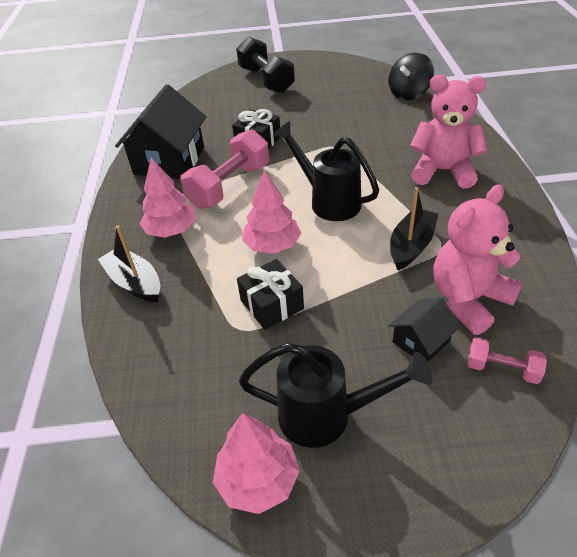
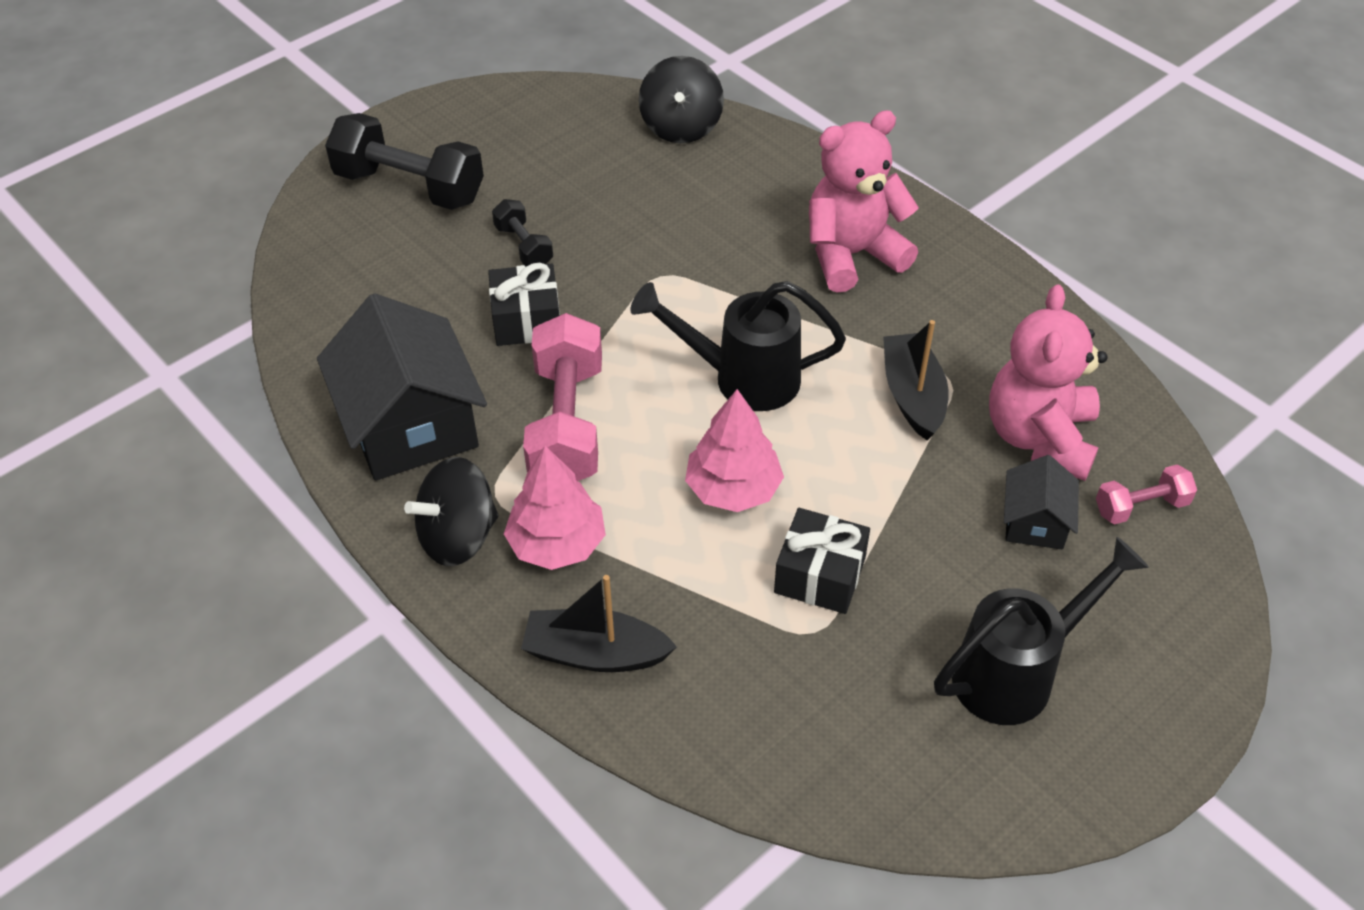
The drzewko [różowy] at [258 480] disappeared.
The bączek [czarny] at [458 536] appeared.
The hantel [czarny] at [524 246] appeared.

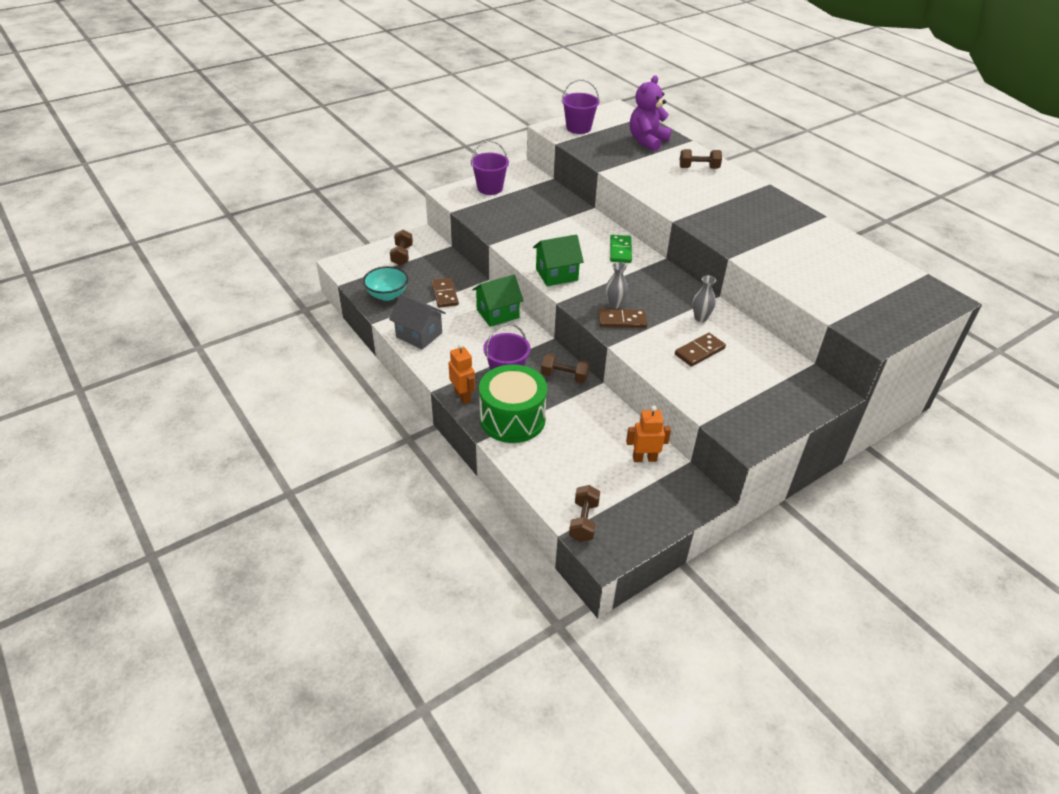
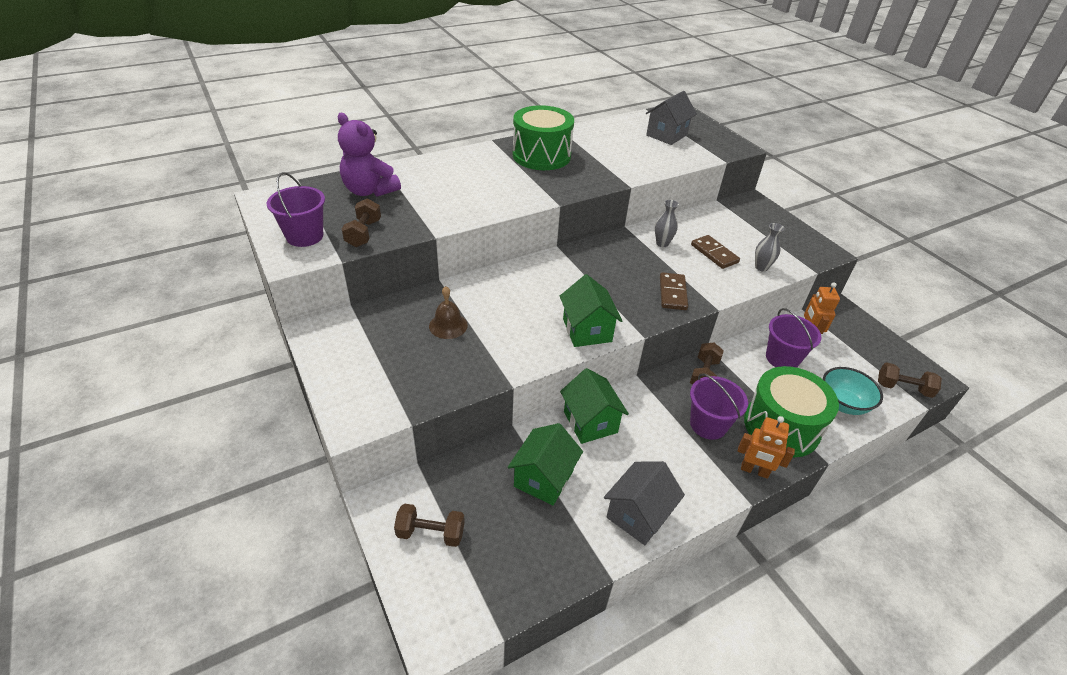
The miska [turkusowy] moved from [387 295] to [842 404].
The kostka domina [brązowy] at [445 294] was replaced by the domek [zielony] at [544 478].
The robot [pomarańczowy] at [463 396] turned 135 degrees counterclockwise.
The wiadro [fioletowy] moved from [490 188] to [782 358].
The wazon [szary] moved from [614 305] to [761 267].
The kostka domina [zielony] at [620 251] disappeared.
The hantel [brązowy] moved from [698 168] to [363 233].
The dzwonek [brązowy] at [448 325] appeared.
The bęben [zielony] at [541 155] appeared.
The domek [szary] at [666 135] appeared.

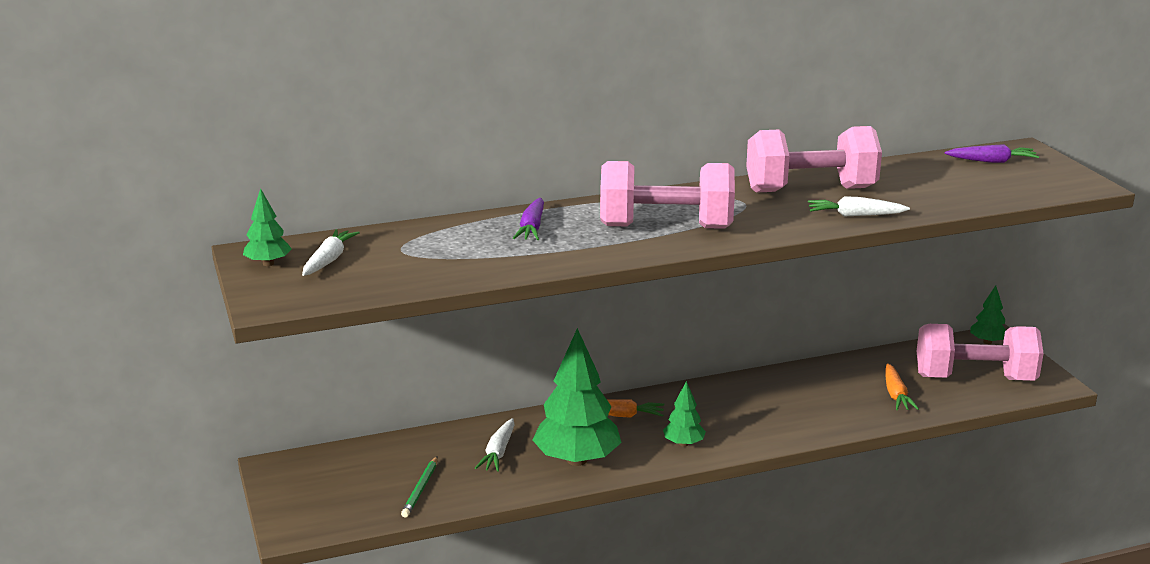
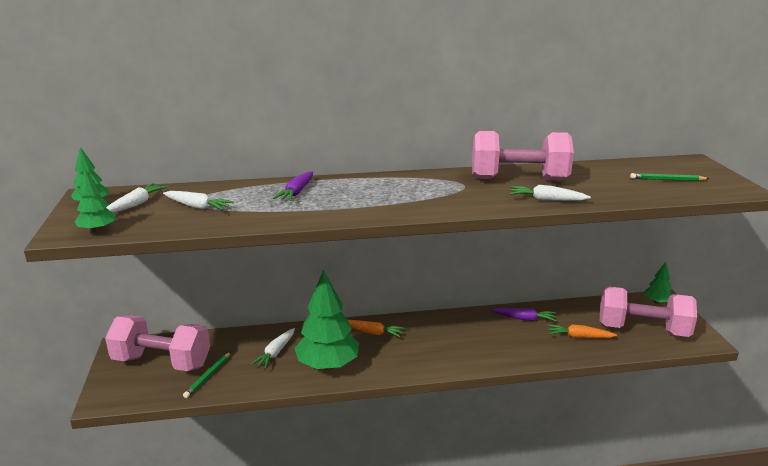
The hantel [różowy] moved from [665 227] to [162 362].
The drzewko [zielony] moved from [683 443] to [98 230].
The marchewka [pomarańczowy] at [896 394] turned 90 degrees clockwise.
The marchewka [fioletowy] moved from [992 161] to [524 319].
The marchewka [biały] at [197 207] appeared.
The ołówek [zielony] at [667 179] appeared.

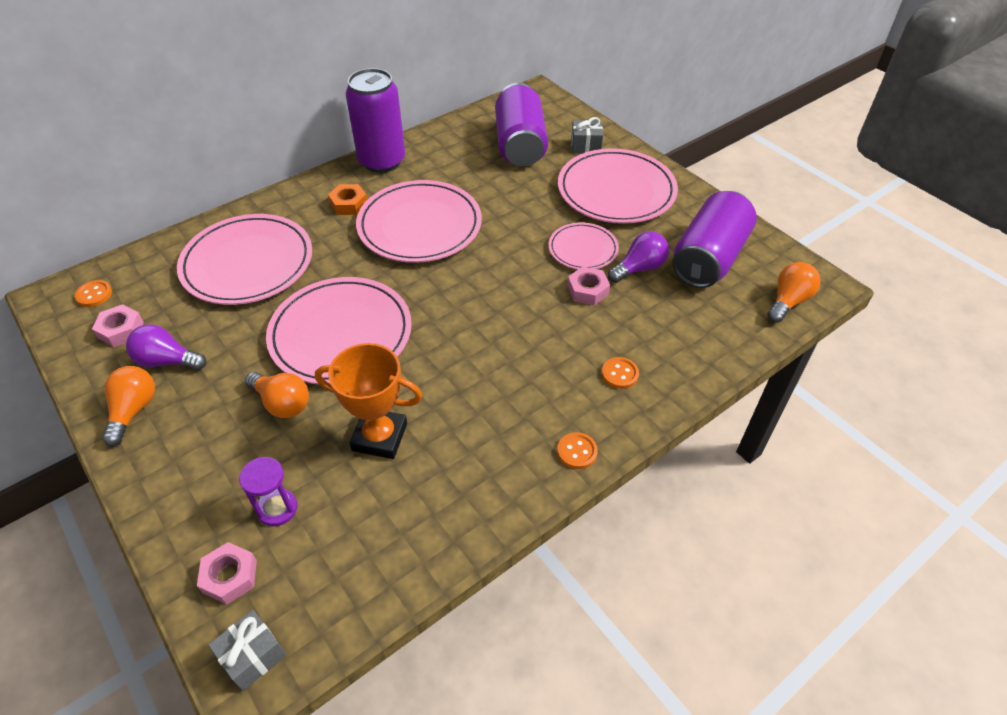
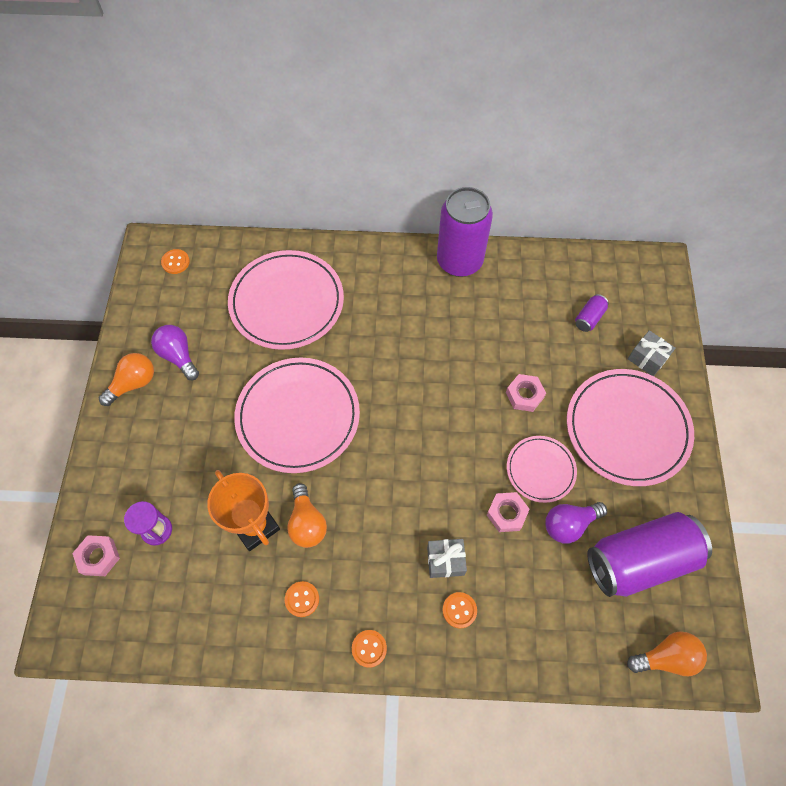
The nakrętka [różowy] moved from [121 330] to [524 395].
The prezent [szary] moved from [253 656] to [445 561].
The żarówka [pomarańczowy] moved from [282 403] to [307 523].
The nakrętka [pomarańczowy] at [349 204] disappeared.
The talerz [różowy] at [419 226] disappeared.
The puszka [fioletowy] at [520 144] changed to 0.41 times the size.
The żarówka [fioletowy] at [639 268] turned 150 degrees clockwise.
The guzik [pomarańczowy] at [302 599] appeared.

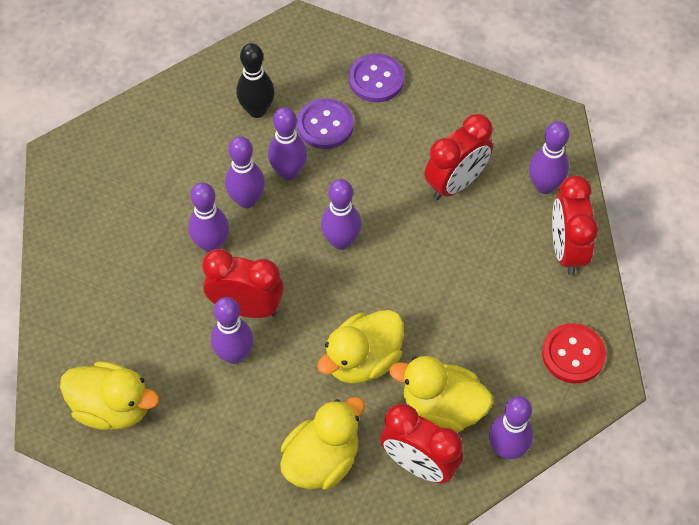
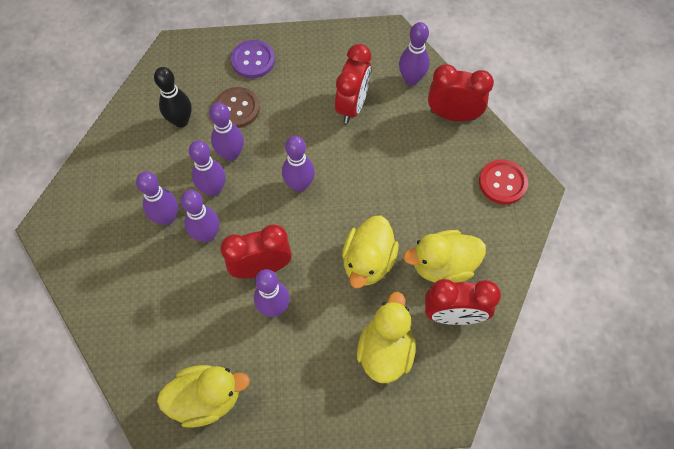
The guzik [fioletowy] at [325 125] became the guzik [brązowy] at [237 108].
The kręgiel [fioletowy] moved from [507 449] to [167 217].
The budzik [czerwony] at [566 250] turned 135 degrees clockwise.

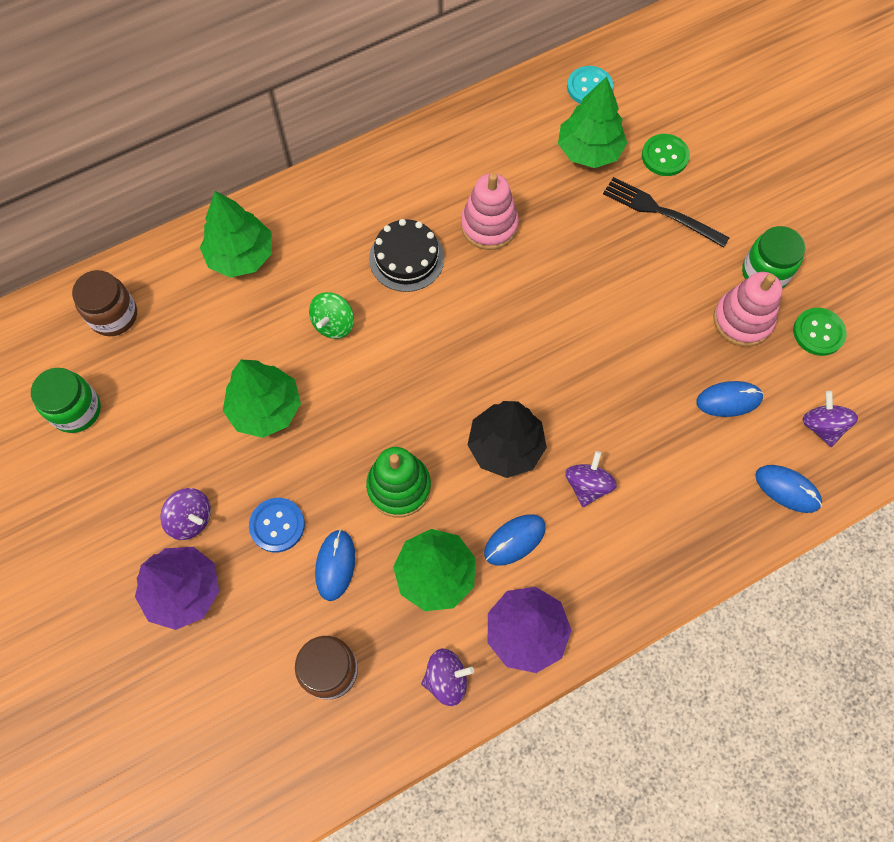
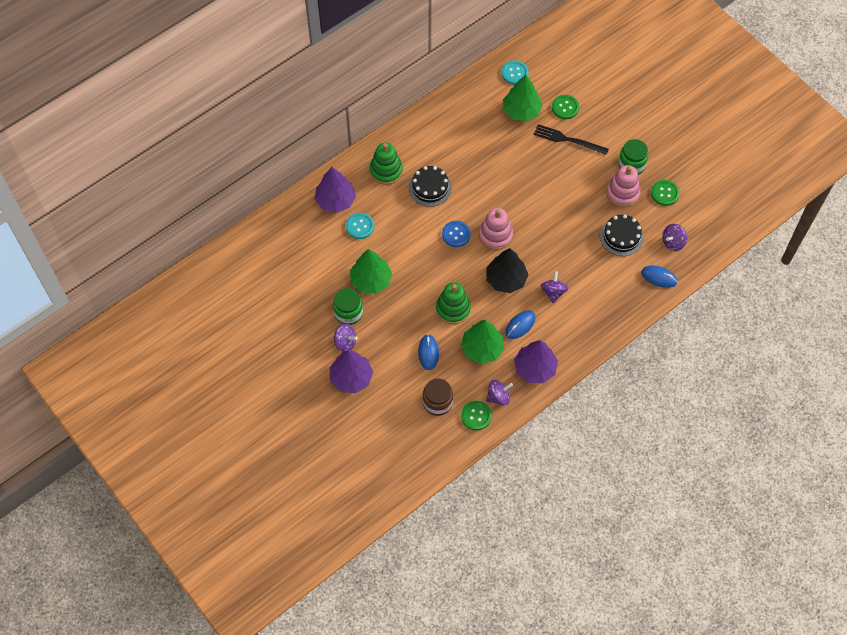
The słoik [zielony] moved from [76 410] to [348 313].
The słoik [brązowy] at [114 315] disappeared.
The drzewko [zielony] at [241 256] became the drzewko [fioletowy] at [335 200].
The guzik [niebieski] moved from [277 525] to [456 234].
The bączek [zielony] at [334 324] disappeared.
The zabawka nakładanka [różowy] moved from [489 225] to [495 235].
The myszka [niebieski] at [729 400] was replaced by the tort [czarny] at [621 236].
The bączek [fioletowy] at [822 426] turned 105 degrees counterclockwise.
The guzik [turkusowy] at [360 226] appeared.
The zabawka nakładanka [zielony] at [386 171] appeared.
The guzik [zielony] at [476 416] appeared.

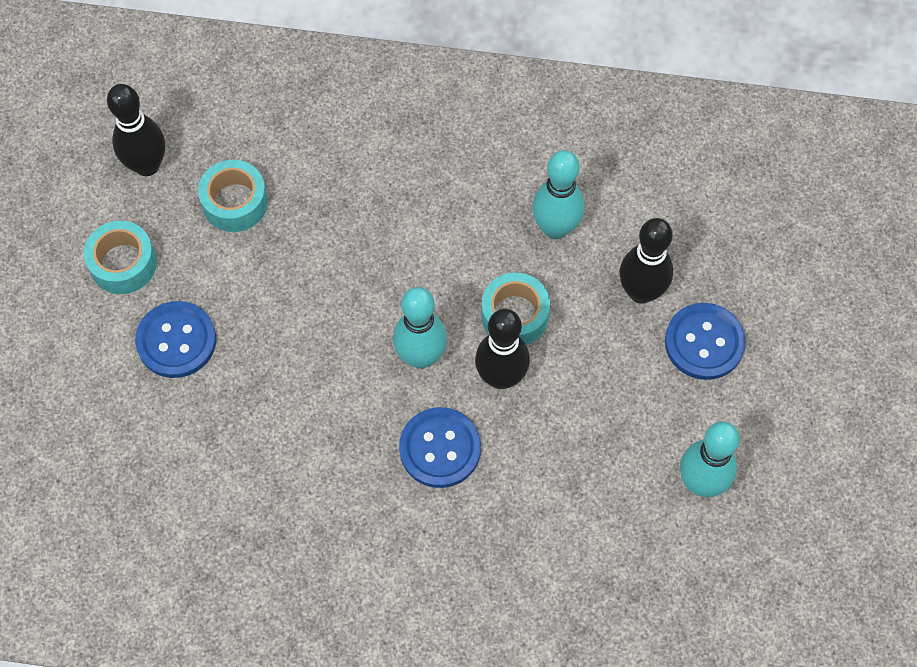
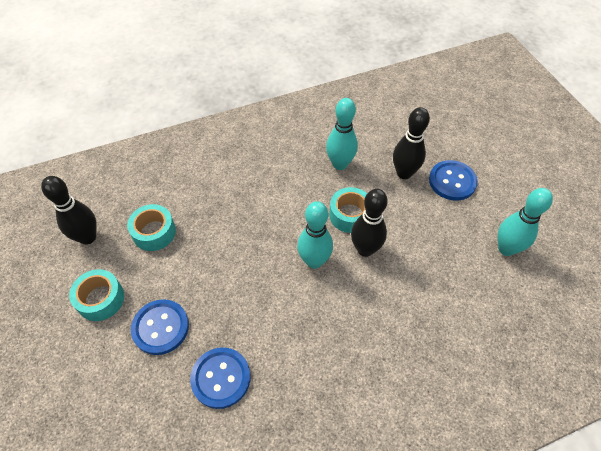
The guzik [niebieski] moved from [440 448] to [221 378].

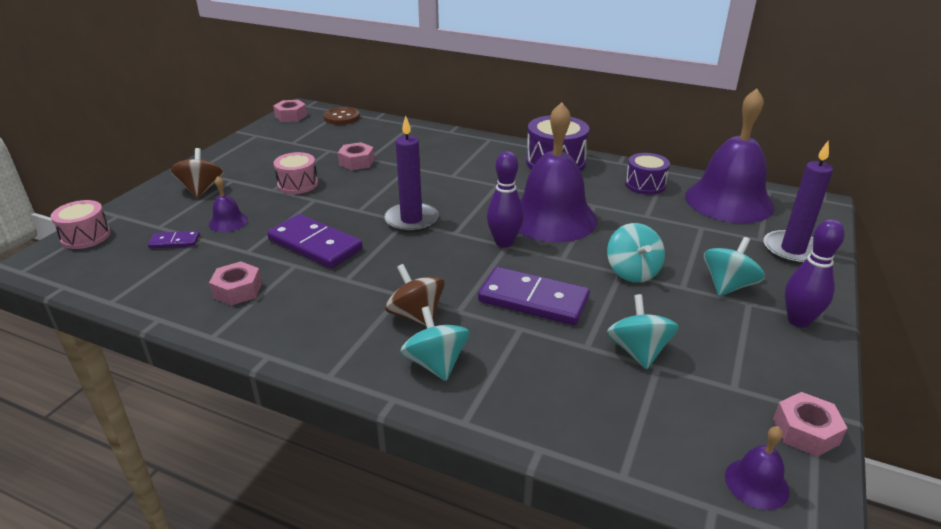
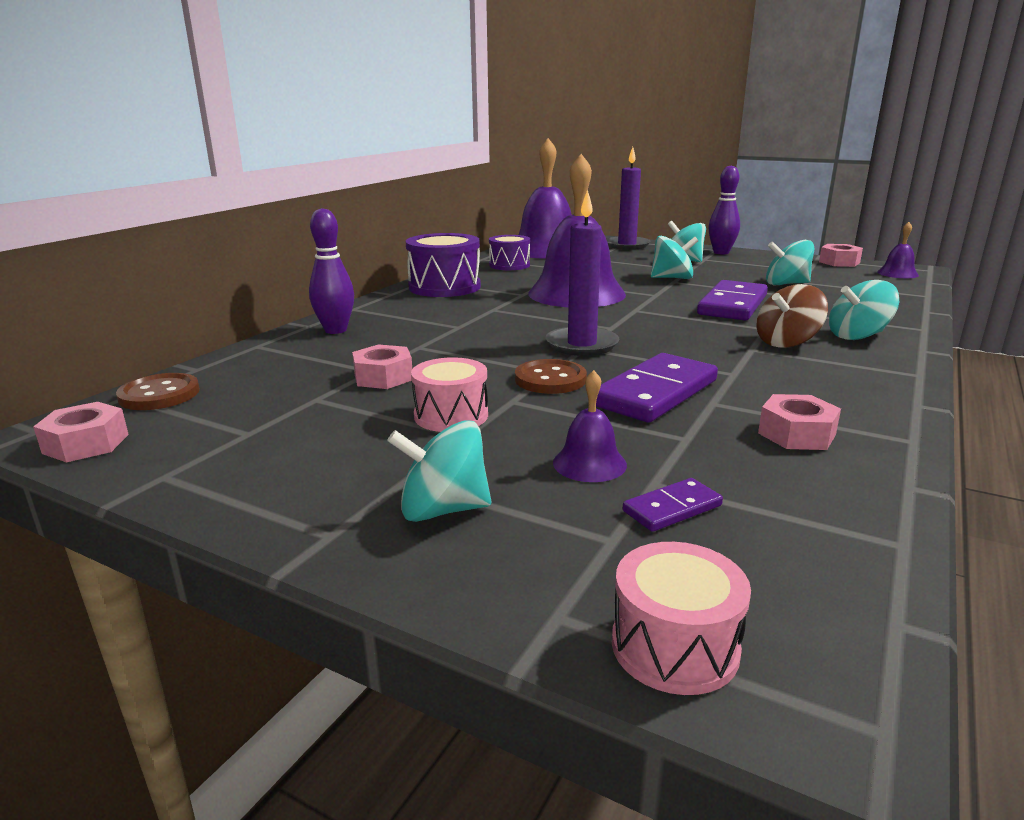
The kostka domina [fioletowy] at [174 242] turned 60 degrees clockwise.
The bączek [brązowy] at [201 190] became the bączek [turkusowy] at [443 509].
The kręgiel [fioletowy] moved from [504 242] to [335 330].
The guzik [brązowy] at [550 379] appeared.

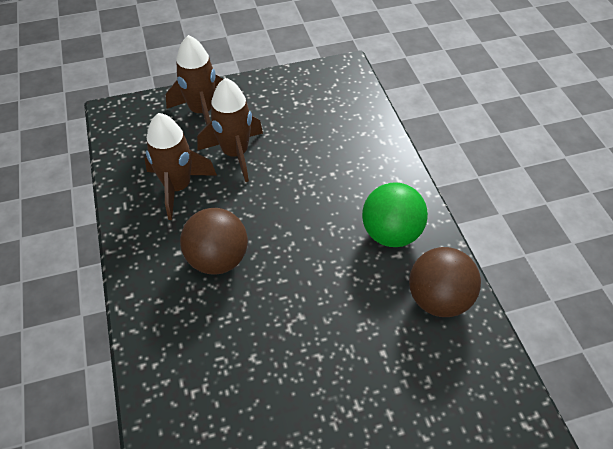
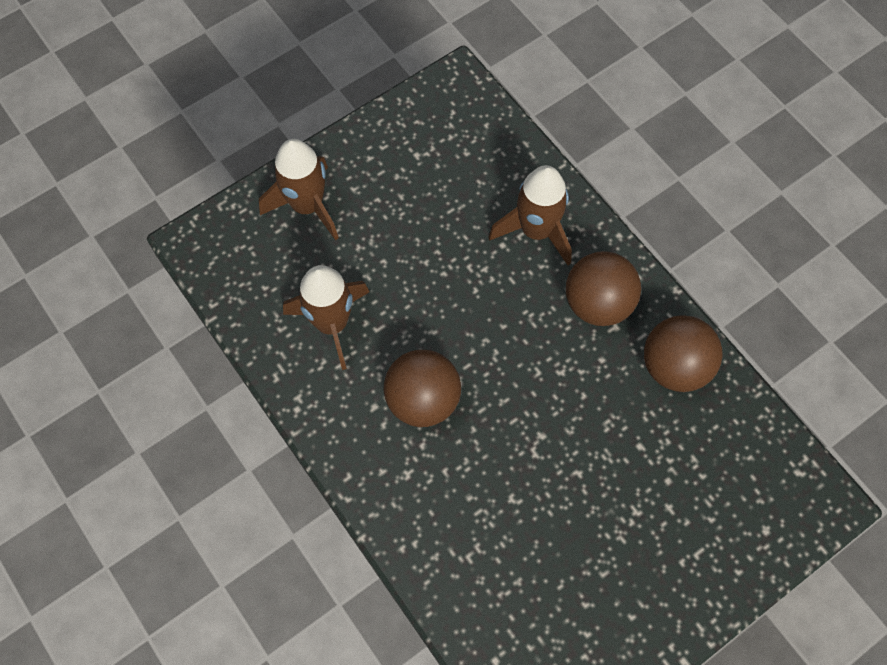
The rakieta [brązowy] moved from [235 154] to [536 231].
The piłka [zielony] at [391 233] became the piłka [brązowy] at [597 303].

